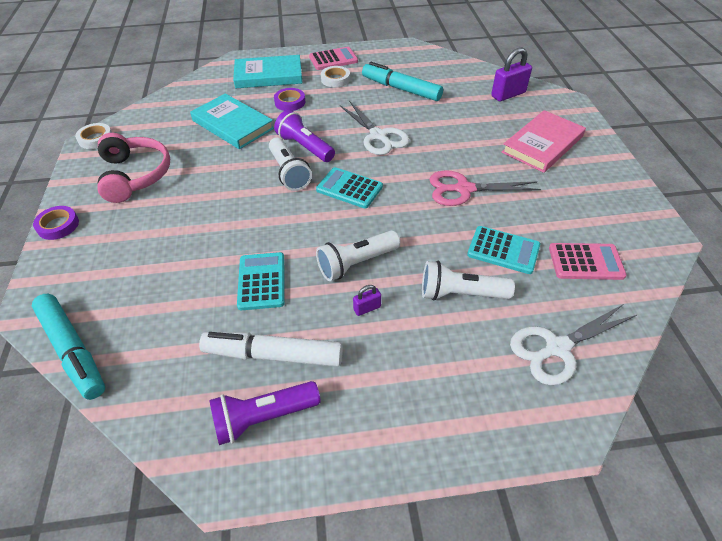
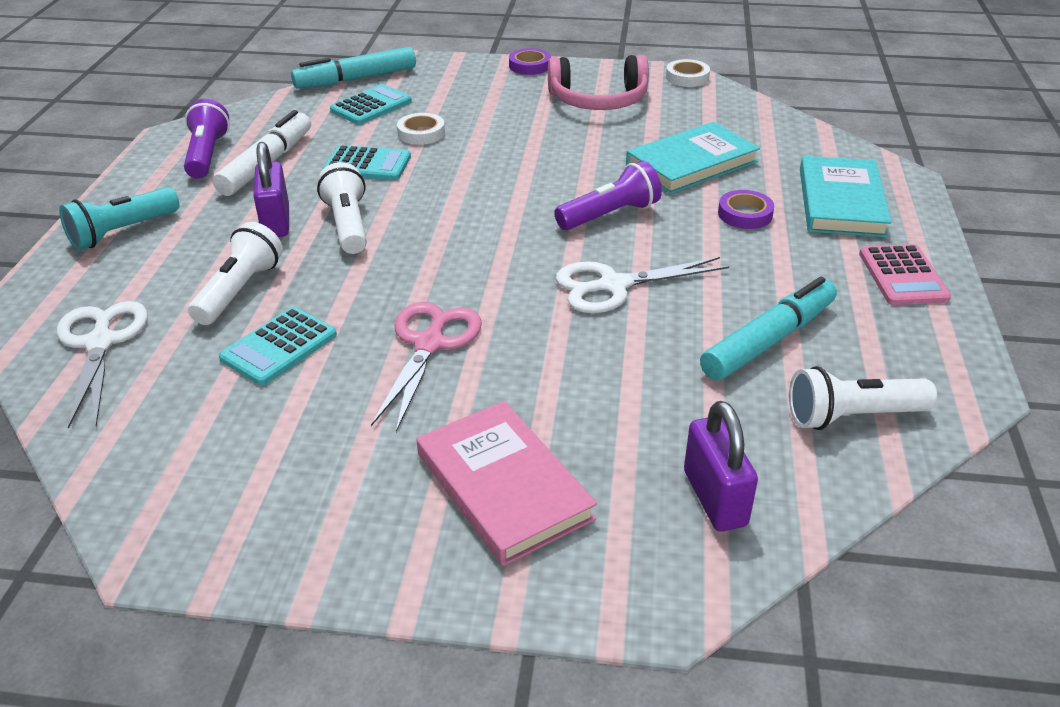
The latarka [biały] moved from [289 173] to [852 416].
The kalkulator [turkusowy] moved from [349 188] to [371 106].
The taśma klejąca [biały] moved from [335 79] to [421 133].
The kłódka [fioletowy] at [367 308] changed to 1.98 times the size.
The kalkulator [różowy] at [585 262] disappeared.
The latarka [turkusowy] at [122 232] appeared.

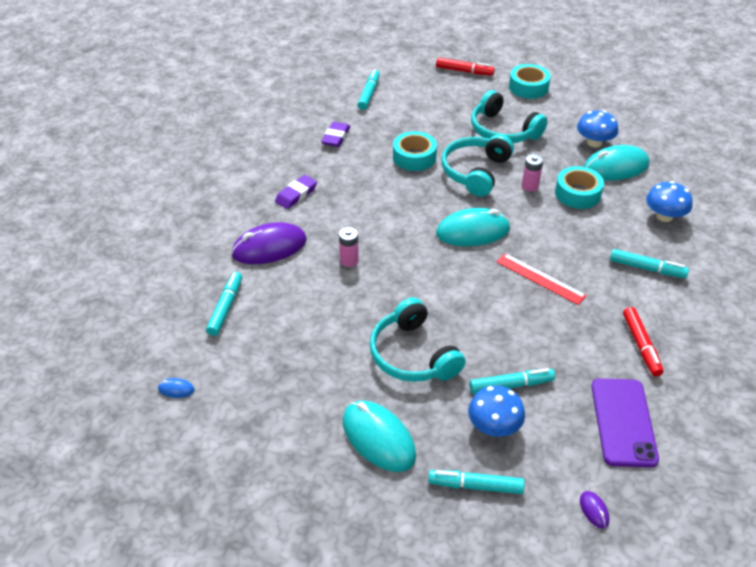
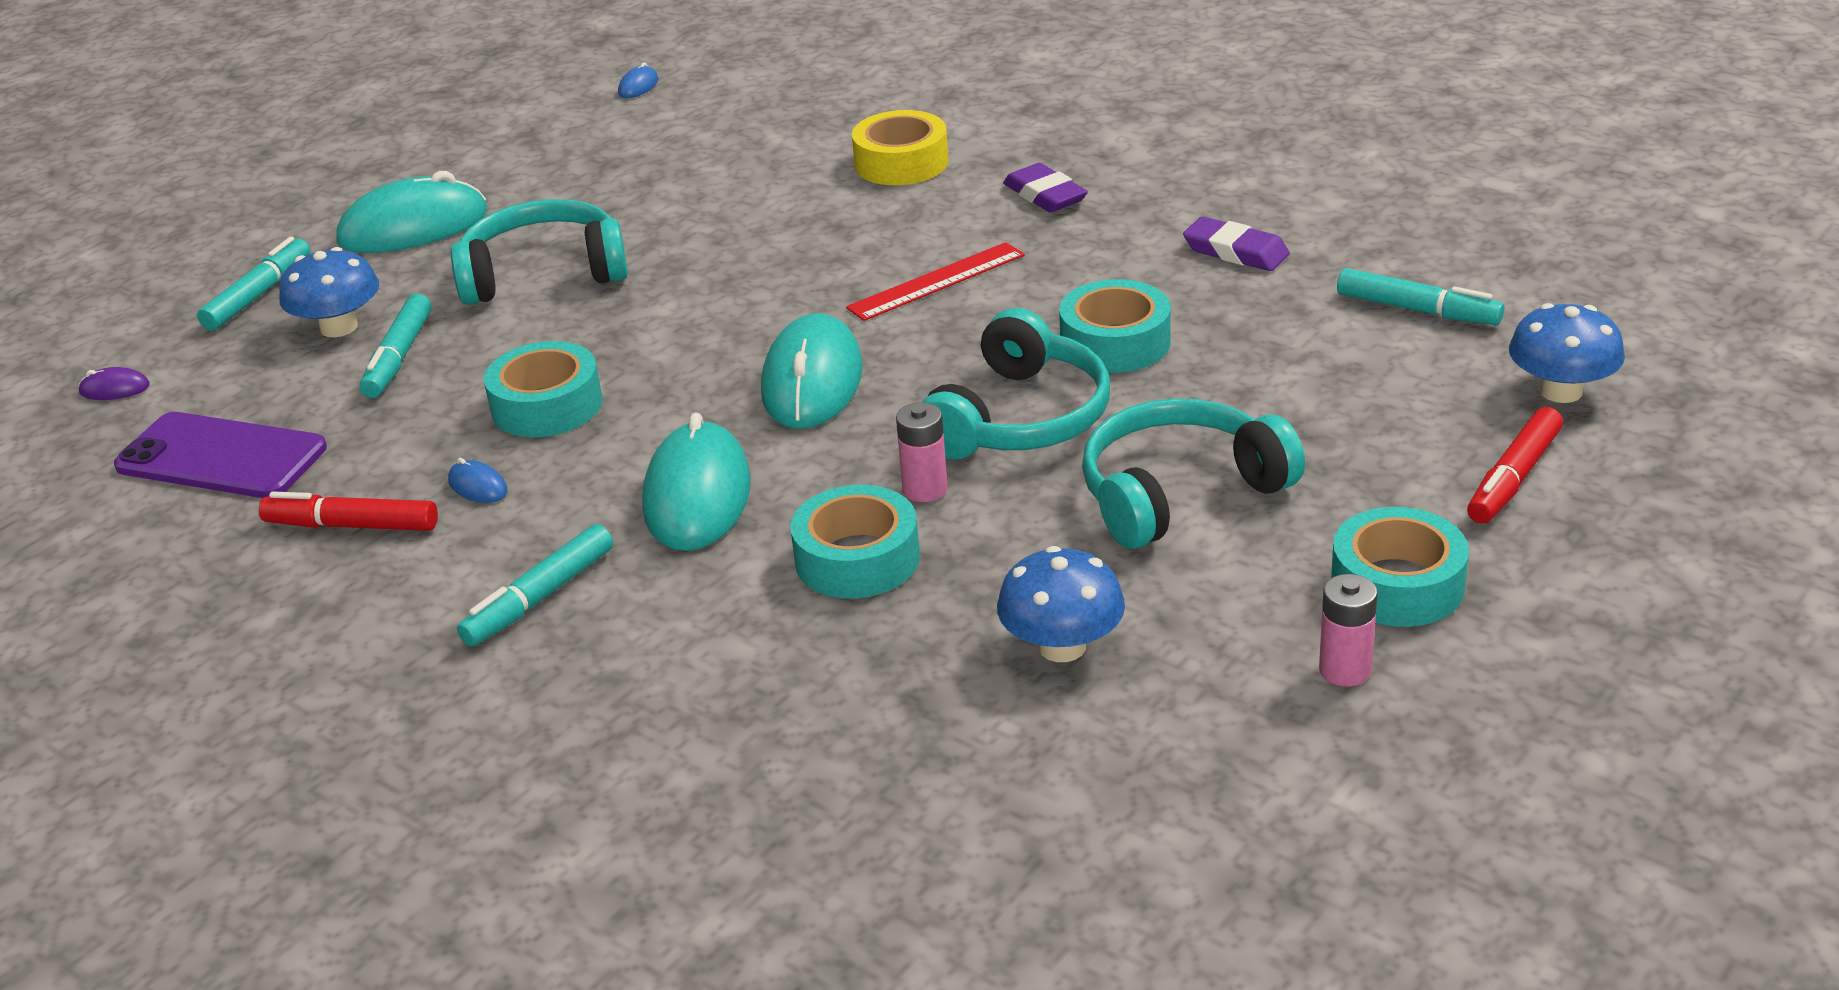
The flamaster [turkusowy] at [225 307] disappeared.
The myszka [fioletowy] at [269 247] was replaced by the taśma klejąca [żółty] at [901 163].
The bateria [różowy] moved from [349 260] to [1345 670].
The słuchawki [turkusowy] at [475 172] turned 75 degrees clockwise.
The linijka [czerwony] moved from [540 278] to [936 281].
The myszka [turkusowy] moved from [615 167] to [697 495].
The grzyb [niebieski] moved from [664 216] to [1561 391].
The myszka [niebieski] at [478 486] appeared.
The taśma klejąca [turkusowy] at [547 405] appeared.

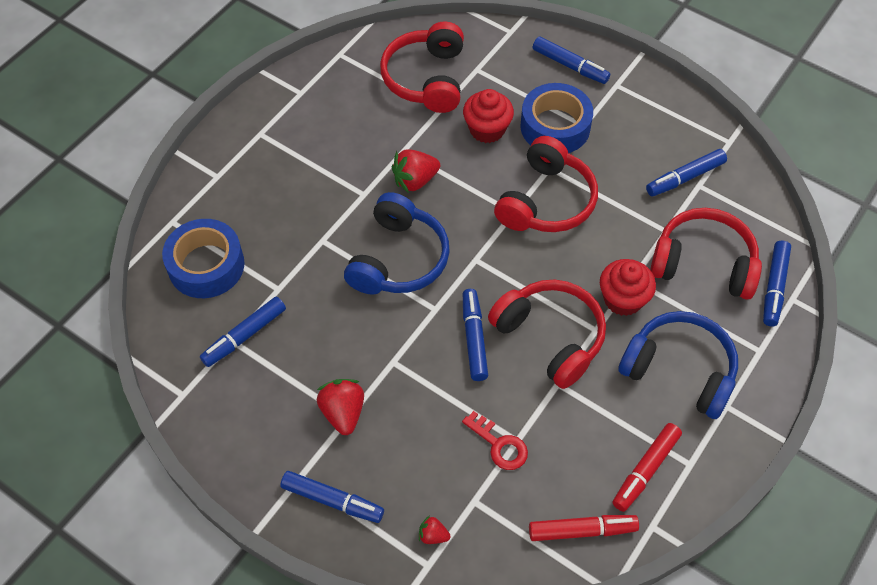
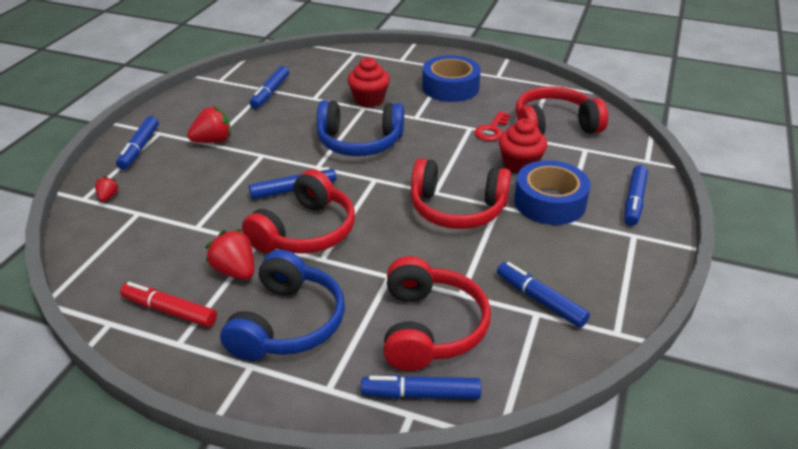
The taśma klejąca [niebieski] moved from [206 265] to [450 87].
The flamaster [niebieski] at [245 335] turned 105 degrees counterclockwise.
The truskawka [czerwony] moved from [415 180] to [235 271].
The klucz [czerwony] moved from [499 445] to [492 130].
The flamaster [czerwony] at [581 530] disappeared.
The muffinka [czerwony] moved from [623 299] to [369 99].

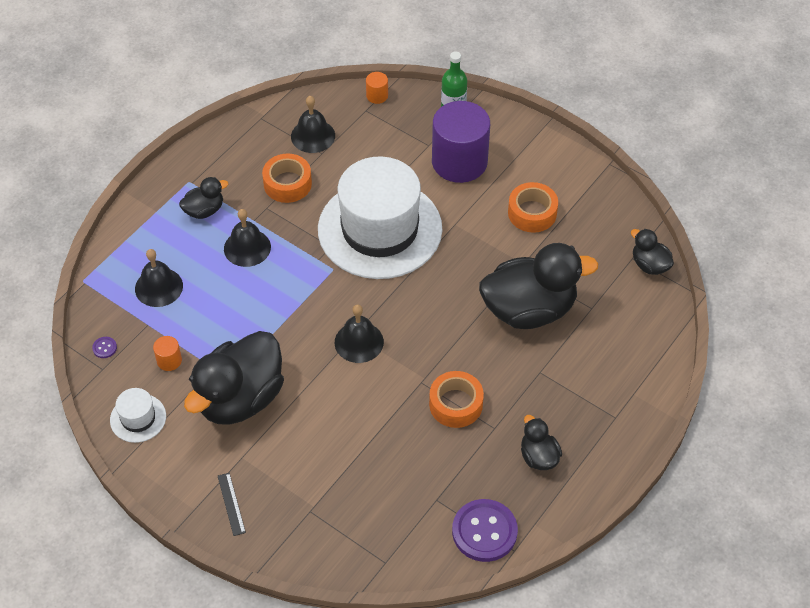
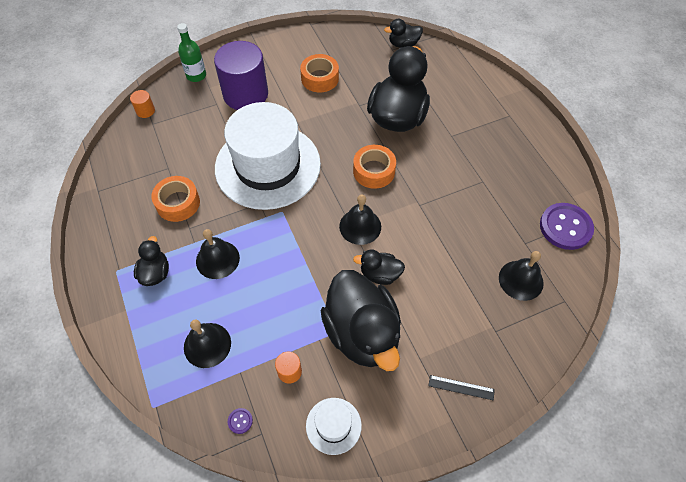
The dzwonek [czarny] moved from [313 136] to [521 280].
The taśma klejąca [pomarańczowy] moved from [456 404] to [374 171].
The kaczka [czarny] moved from [538 456] to [380 274].

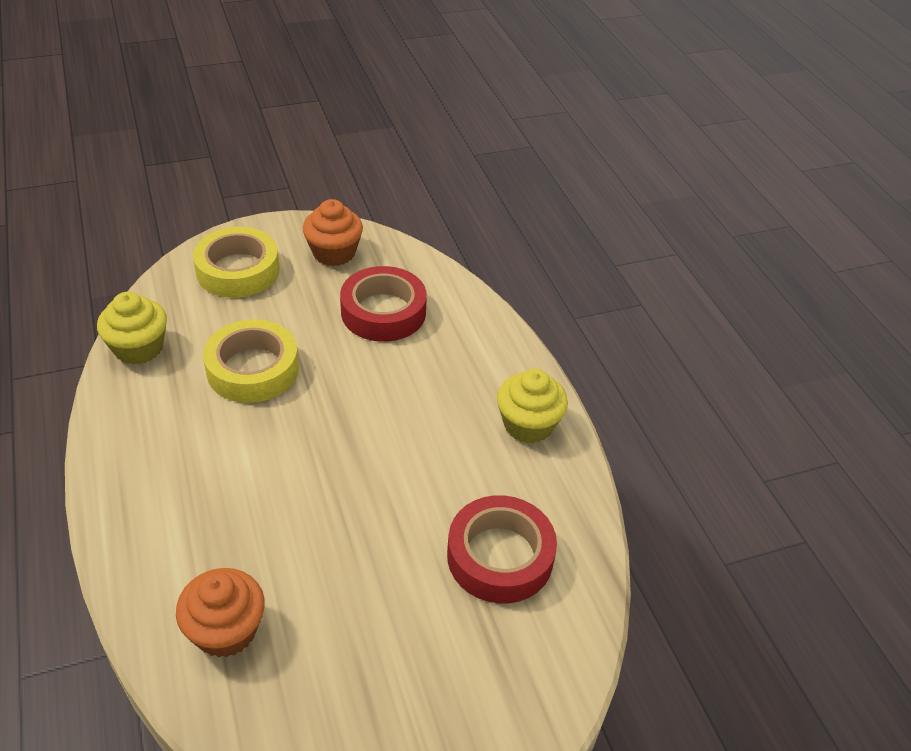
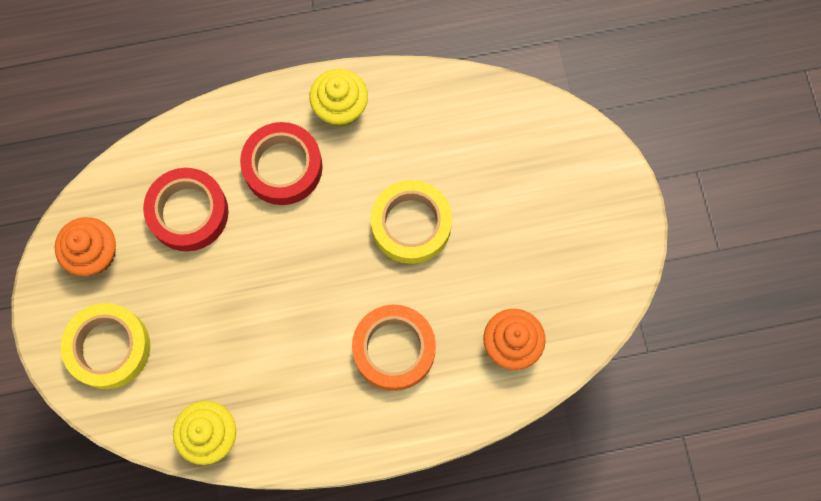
The taśma klejąca [żółty] moved from [253 369] to [411 225].
The taśma klejąca [czerwony] moved from [500 556] to [283 167].
The taśma klejąca [pomarańczowy] at [394 349] appeared.

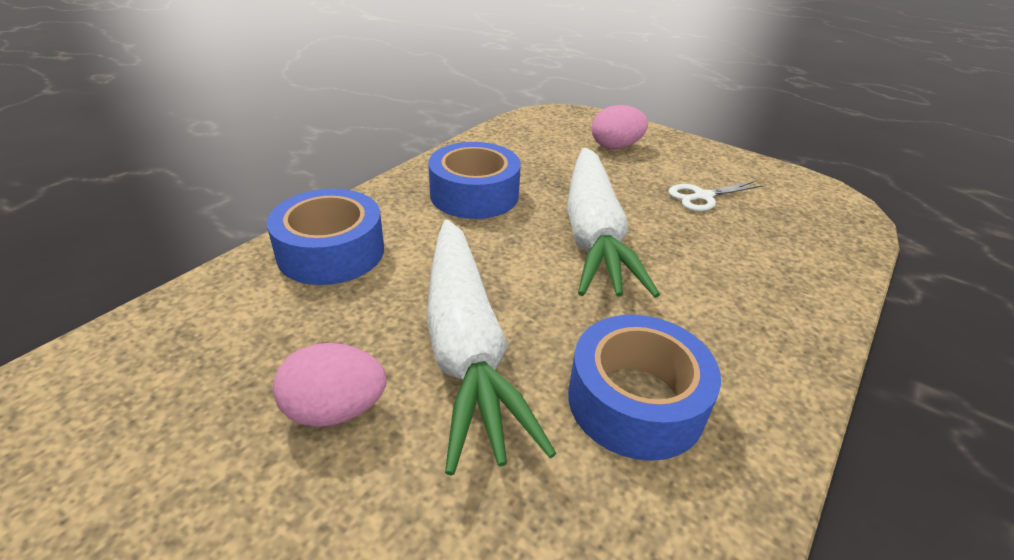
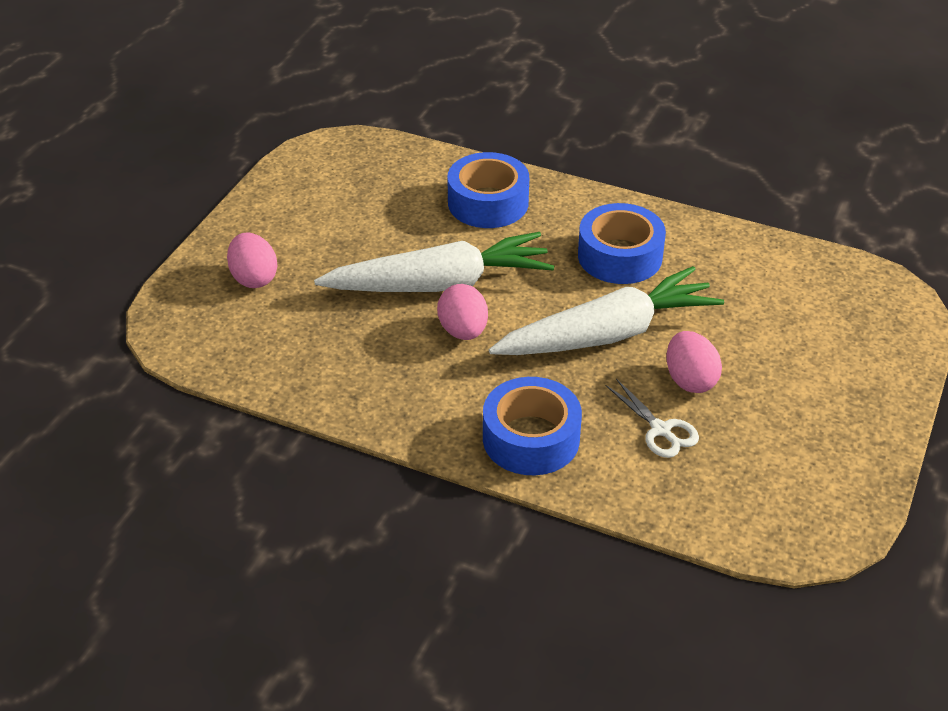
The taśma klejąca [niebieski] moved from [474 194] to [488 203].
The nożyczki [biały] moved from [703 197] to [661 430].
The jajko [różowy] at [463 331] appeared.

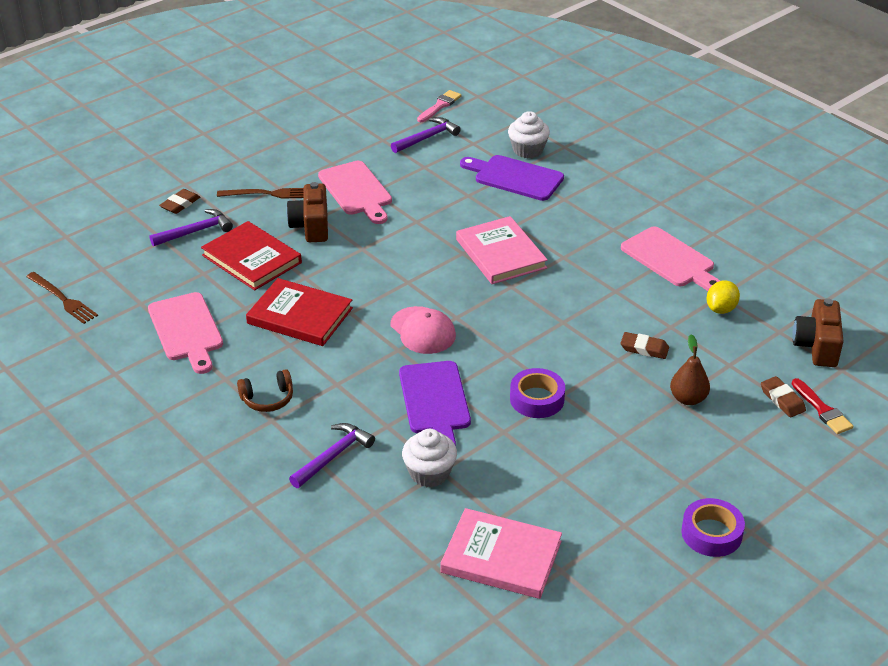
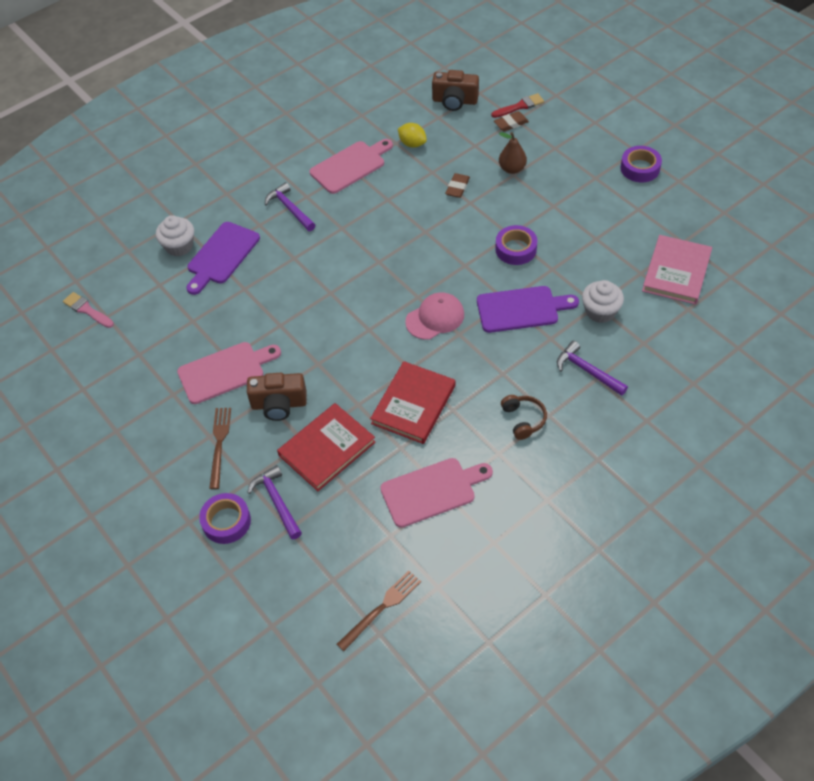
The gumka do mazania [brązowy] at [180 204] was replaced by the taśma klejąca [fioletowy] at [226 521].
The młotek [fioletowy] moved from [427 138] to [290 209].
The książka [różowy] at [500 254] disappeared.

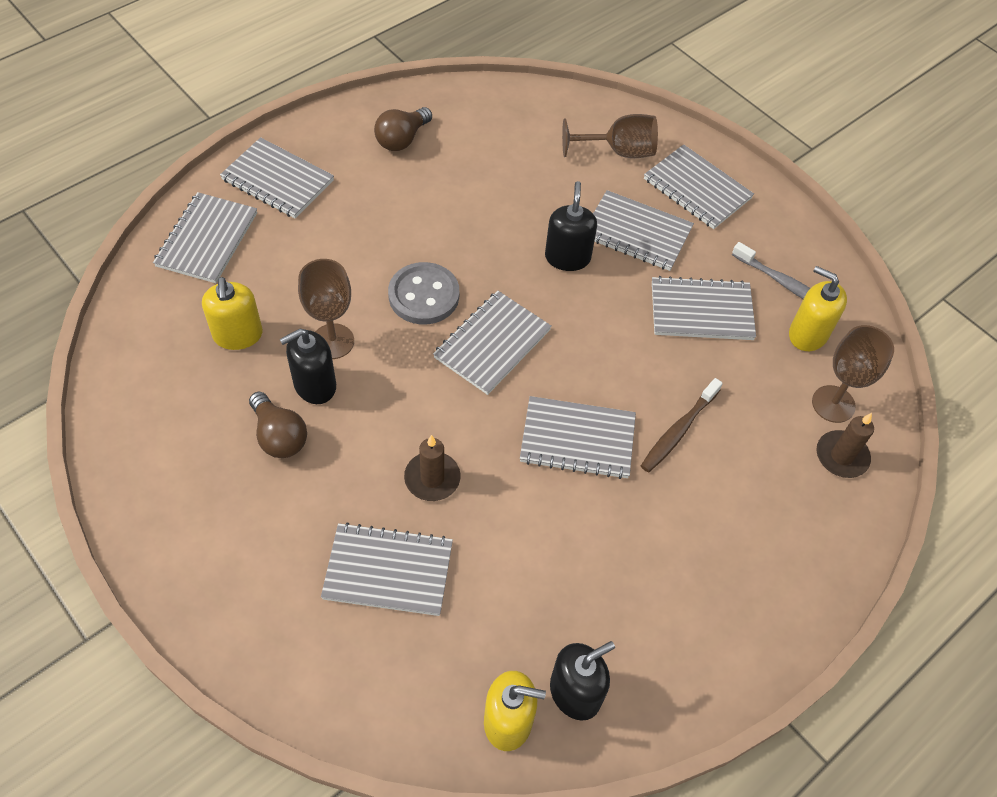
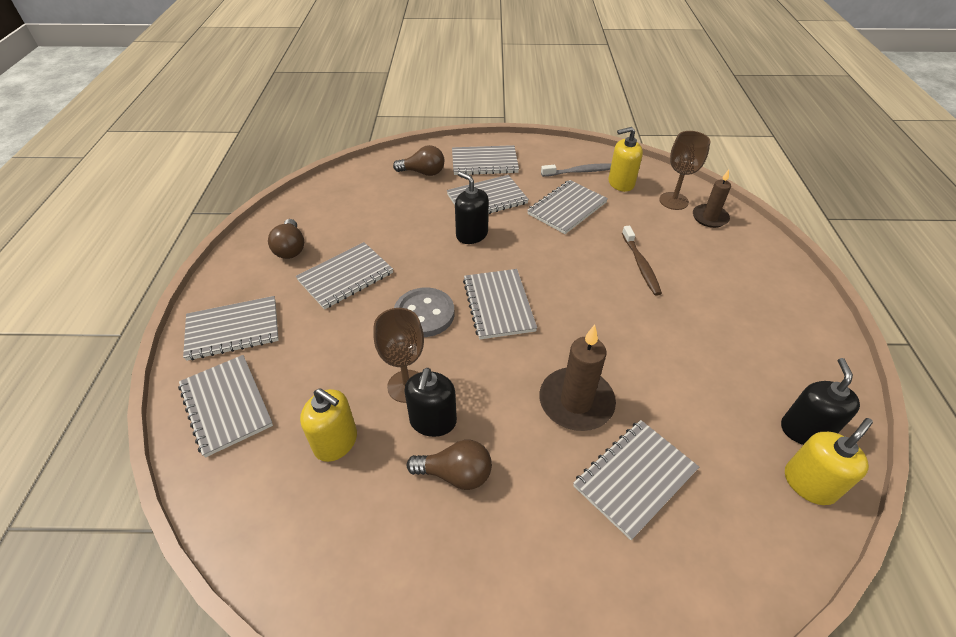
The świeca [brązowy] at [432 478] changed to 1.55 times the size.
The zeszyt [szary] moved from [577 439] to [345 277].
The kielich [brązowy] at [618 151] was replaced by the żarówka [brązowy] at [423 172].

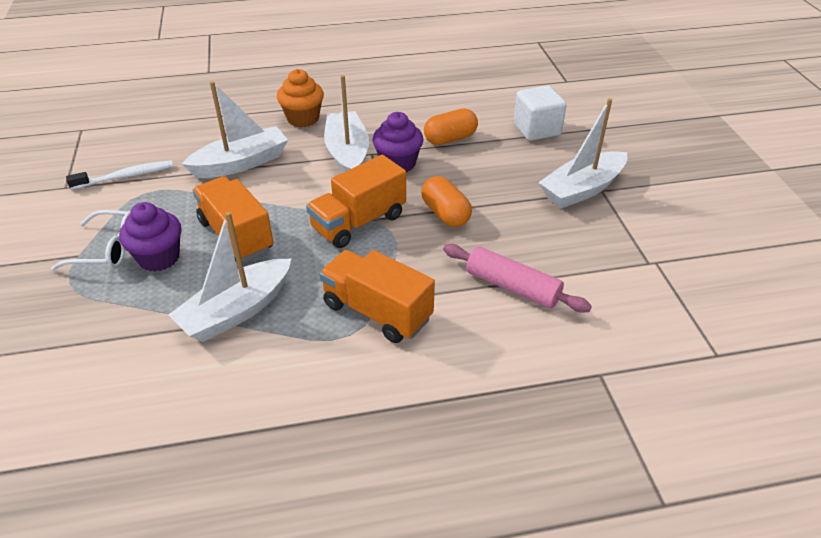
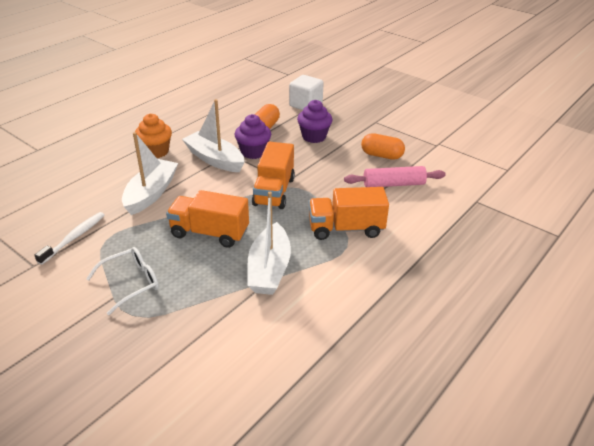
The muffinka [fioletowy] moved from [159 258] to [314 137].
The kapsułka [pomarańczowy] moved from [445 214] to [381 155].
The łódka [biały] at [582 189] disappeared.

